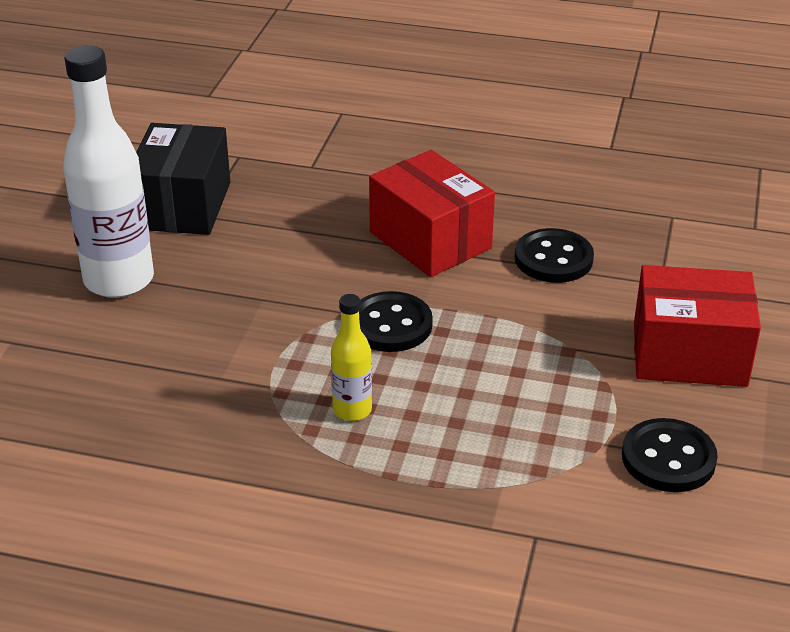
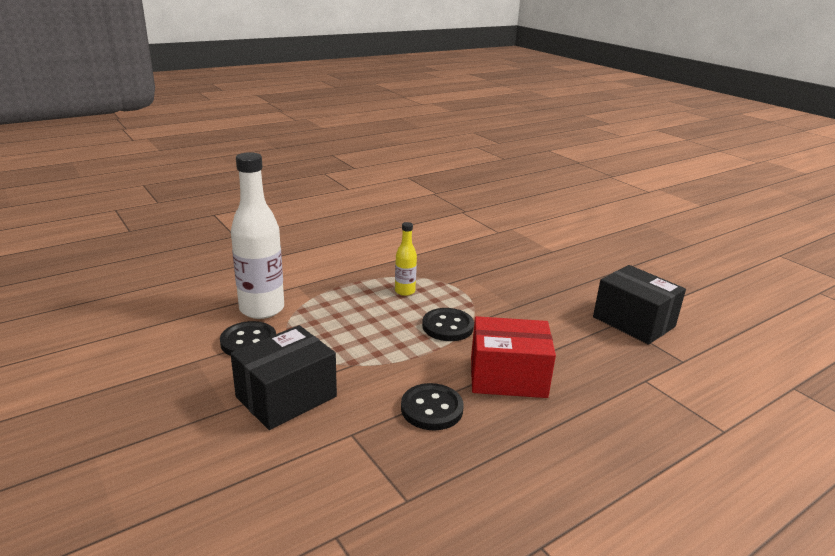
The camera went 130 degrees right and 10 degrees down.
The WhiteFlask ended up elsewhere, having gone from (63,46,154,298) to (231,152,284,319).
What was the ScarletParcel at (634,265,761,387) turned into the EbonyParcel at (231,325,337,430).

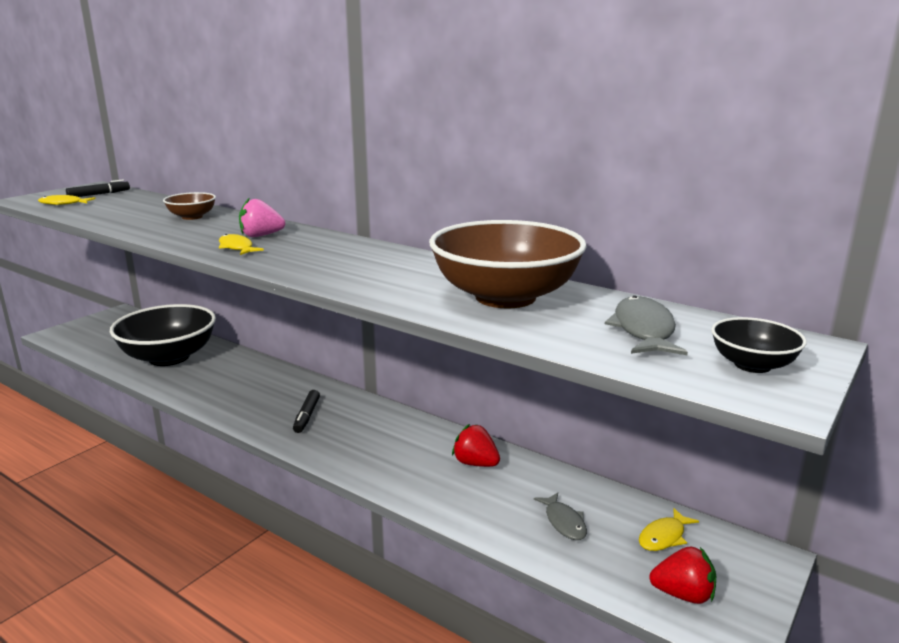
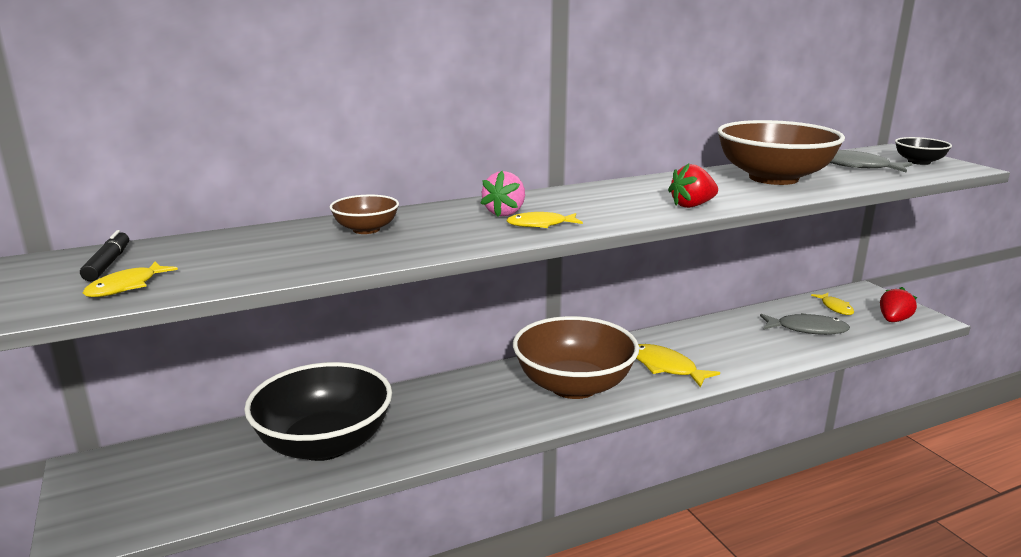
The camera went 60 degrees left and 0 degrees up.
Where the EbonyMarker stood at (293,390,320,433), the BrownServingBowl came to stand at (513,316,639,399).
The second view gained the GoldenToyFish at (636,344,720,388).
The ScarletStrawberry ended up elsewhere, having gone from (452,424,500,467) to (668,164,718,208).
The size of the AshGreyToyFish at (534,493,587,540) changed by a factor of 1.52.

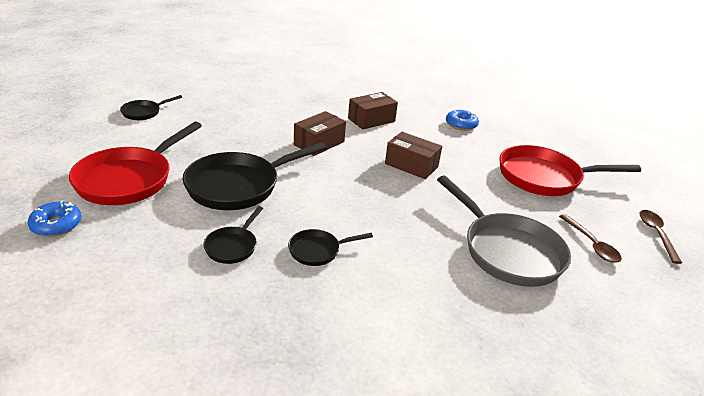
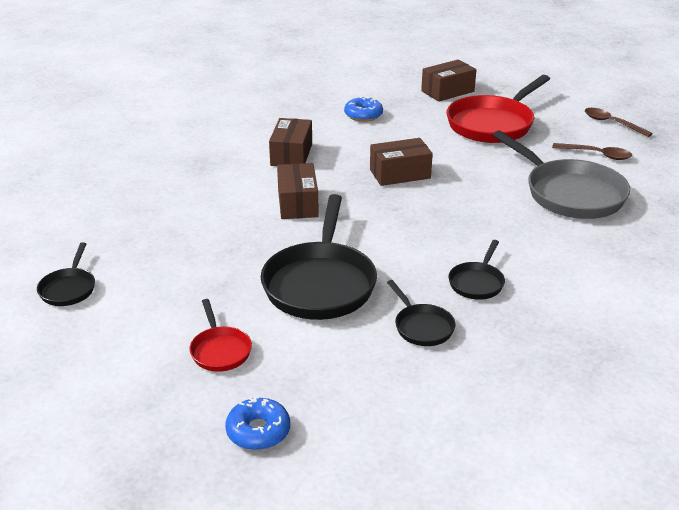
The camera went 45 degrees left and 0 degrees up.
The size of the ScarletPan at (69,122,202,205) changed by a factor of 0.49.
The second view gained the BrownParcel at (421,60,476,102).
The AshGreyPan at (437,176,571,287) ended up facing another way, 45 degrees clockwise from before.

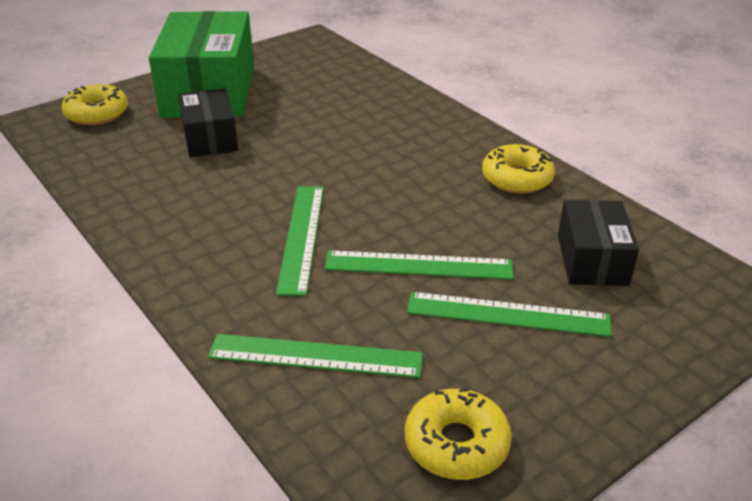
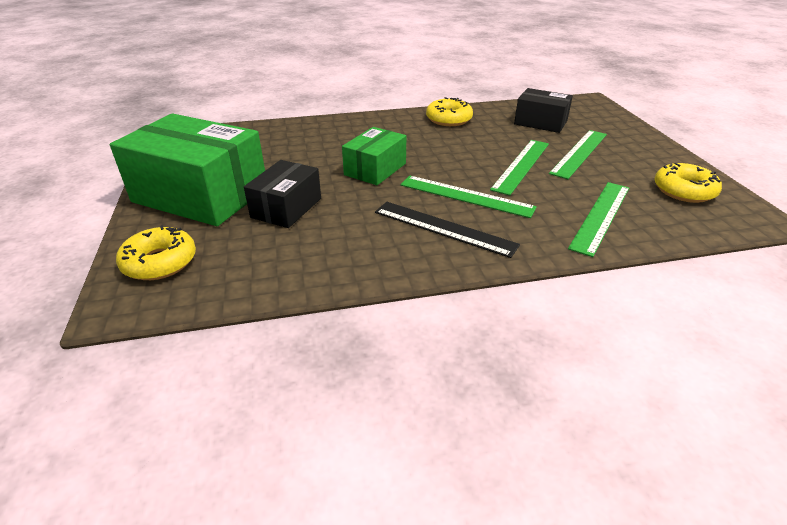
The camera went 65 degrees left and 0 degrees up.
The EbonyParcel at (178,88,238,158) ended up facing another way, 75 degrees counterclockwise from before.
The second view gained the GreenParcel at (342,127,406,185).
The second view gained the EbonyRuler at (375,202,520,258).

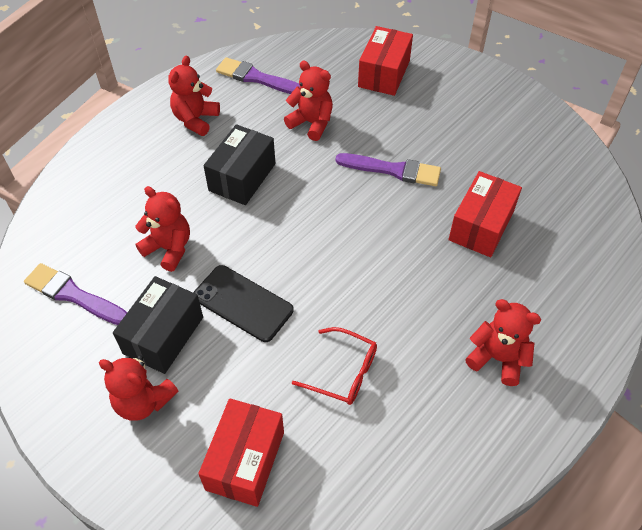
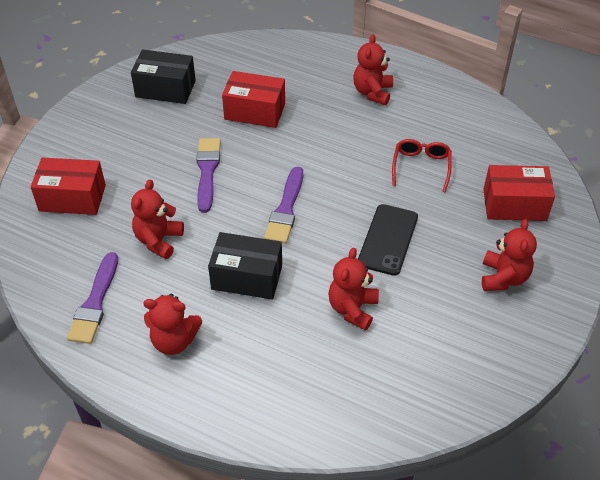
The camera went 105 degrees left and 5 degrees down.
The EbonyParcel ended up elsewhere, having gone from (113,276,203,374) to (131,49,196,104).
The PurpleBrush ended up elsewhere, having gone from (24,263,127,325) to (264,167,303,244).

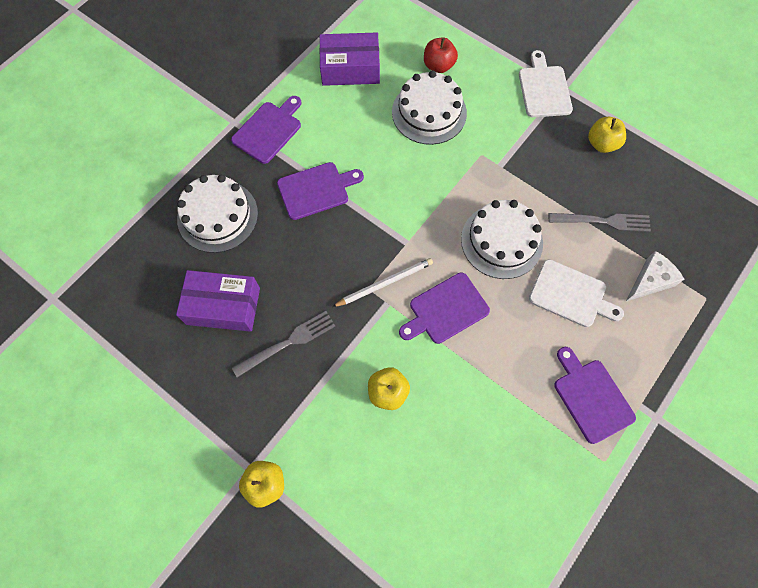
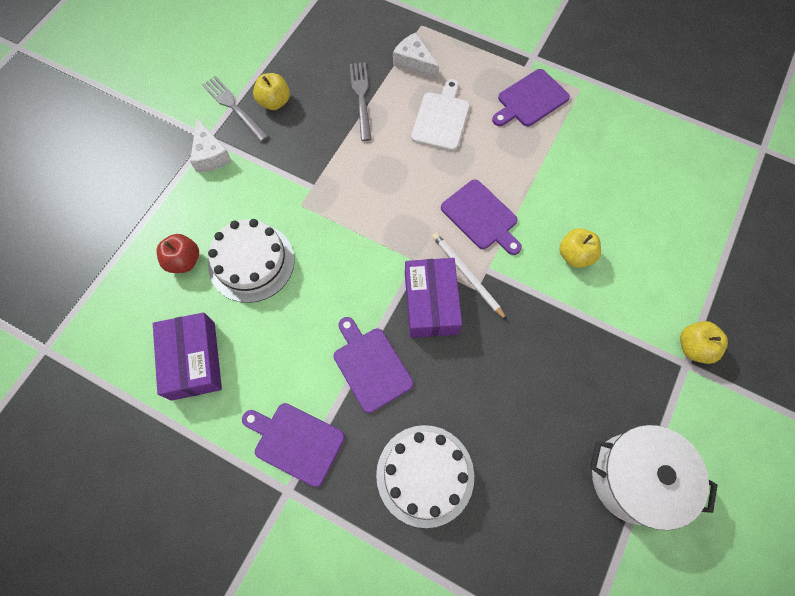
The camera went 100 degrees left and 0 degrees up.
Where the WhiteChoppingBoard stood at (519,50,573,117), the WhiteCheese came to stand at (190,118,232,172).
The AshGreyTableFork ended up elsewhere, having gone from (232,311,335,377) to (202,76,269,142).
The PurpleParcel ended up elsewhere, having gone from (176,270,260,332) to (405,258,462,338).
The second view gained the WhitePot at (590,425,718,530).
The second view lost the WhiteLayerCake at (461,200,543,279).

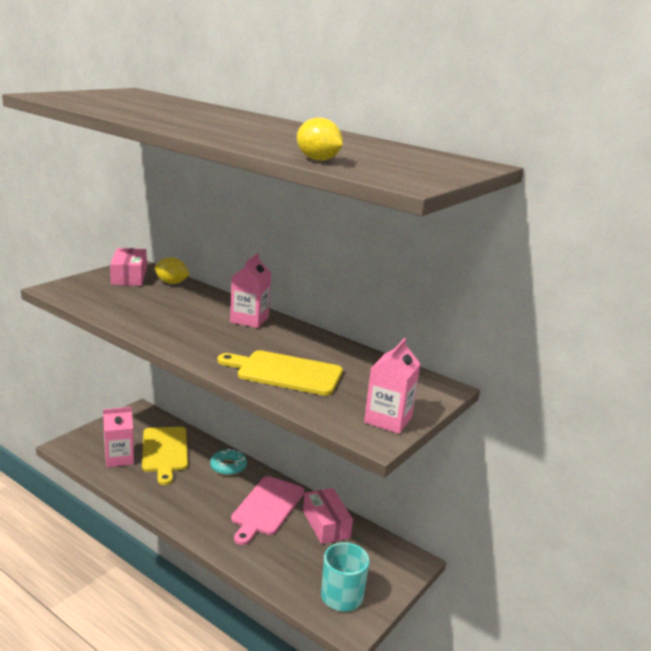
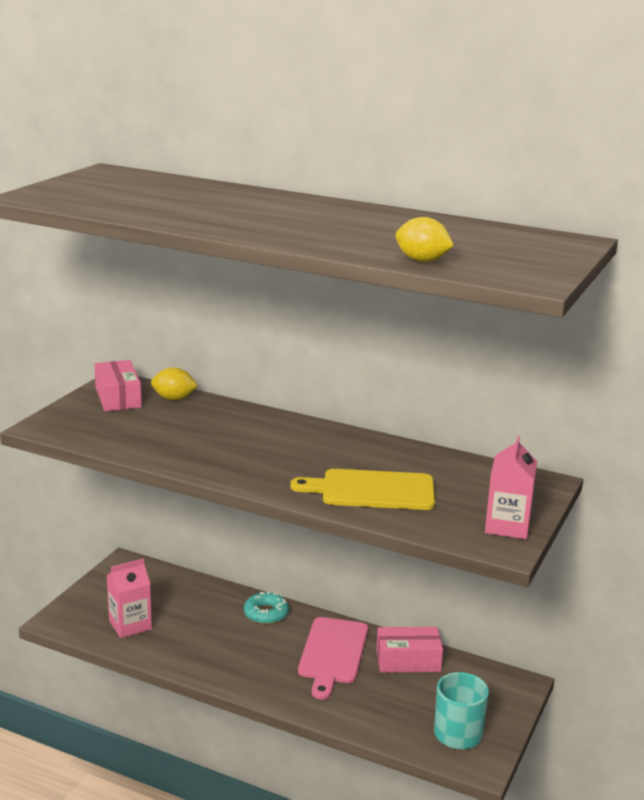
The camera went 10 degrees left and 0 degrees up.
The PinkParcel at (303,488,353,544) ended up facing another way, 60 degrees counterclockwise from before.
The second view lost the GoldenChoppingBoard at (142,427,188,485).
The second view lost the PinkMilkCarton at (230,253,271,328).

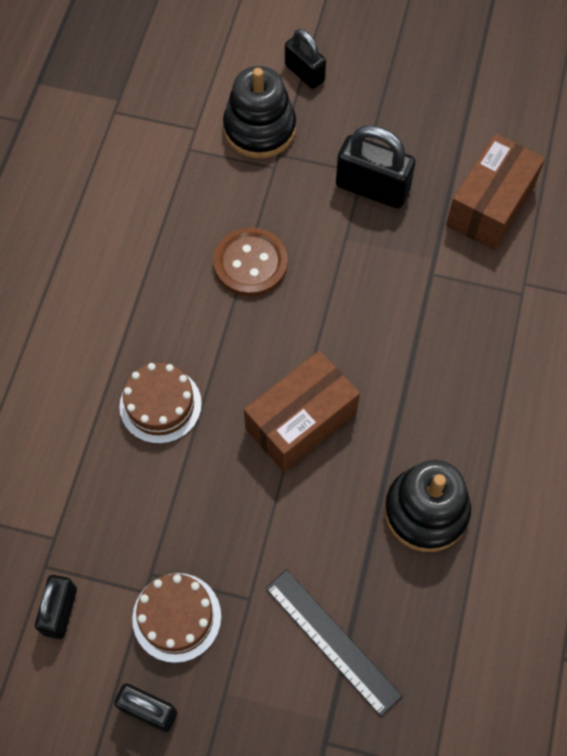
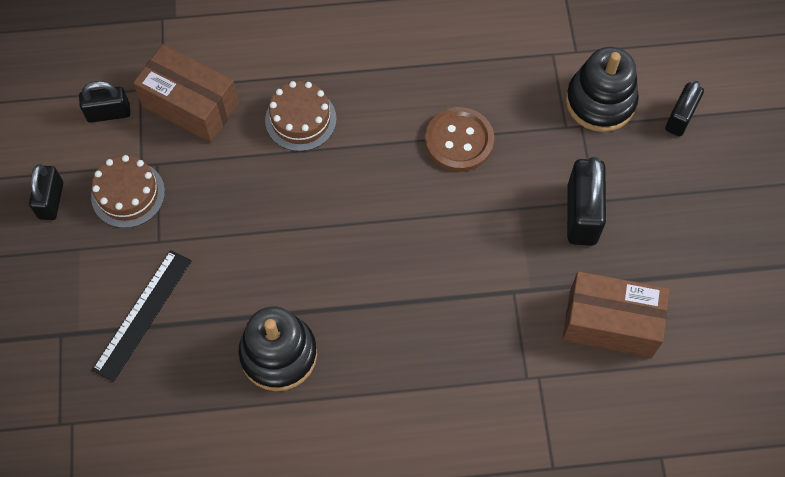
The camera went 70 degrees right and 0 degrees up.
The BrownParcel ended up elsewhere, having gone from (244,350,360,472) to (133,44,239,143).

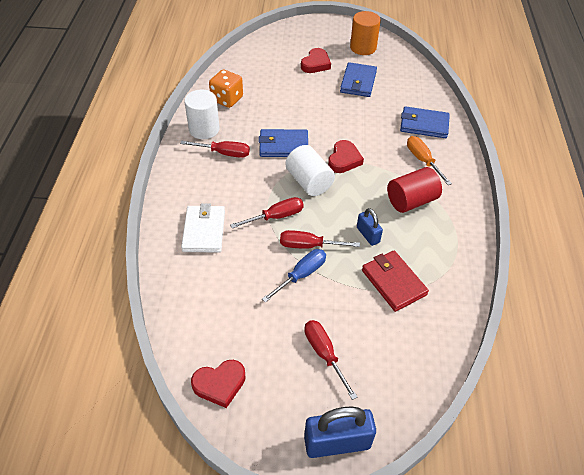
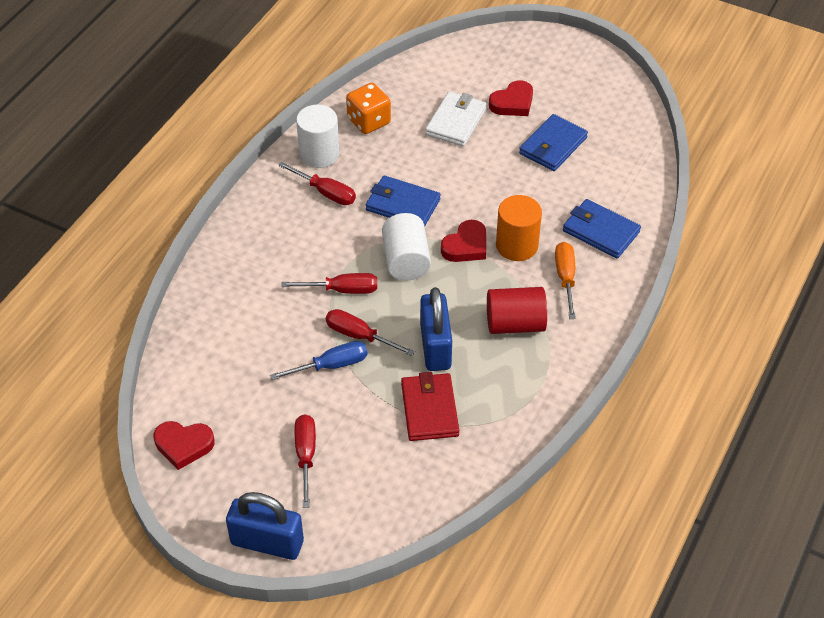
The camera went 25 degrees right and 0 degrees up.
The size of the RoyalBluePadlock at (357,208,383,246) changed by a factor of 1.76.
The WhiteBillfold ended up elsewhere, having gone from (181,203,225,252) to (425,92,487,146).
The OrangeSolidCylinder ended up elsewhere, having gone from (350,11,381,55) to (496,195,542,261).

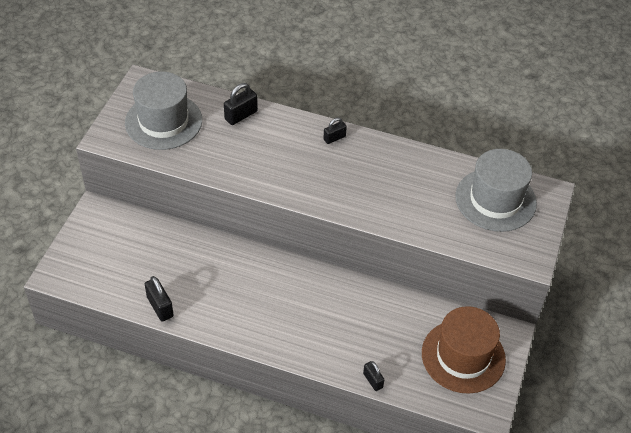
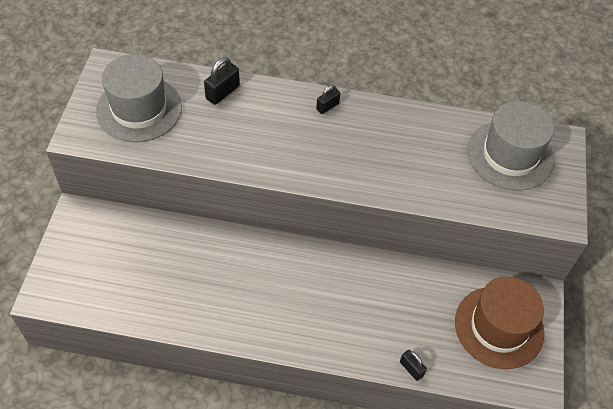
The camera went 10 degrees left and 5 degrees up.
The second view lost the EbonyPadlock at (145,276,174,321).

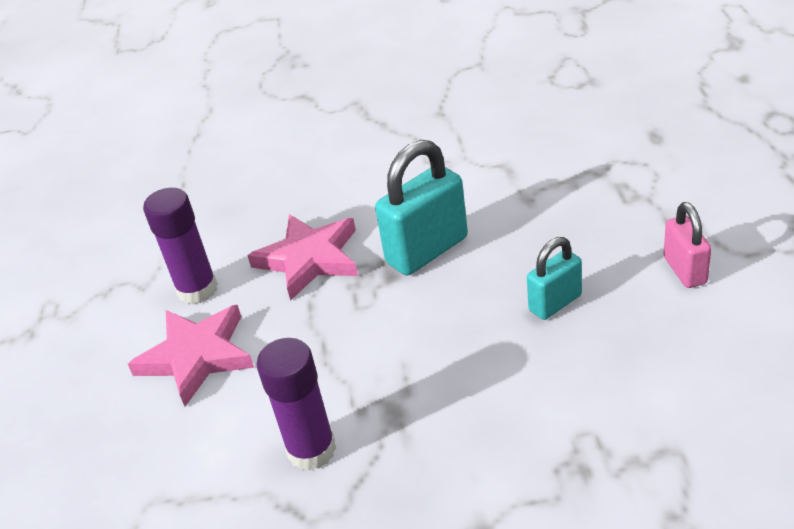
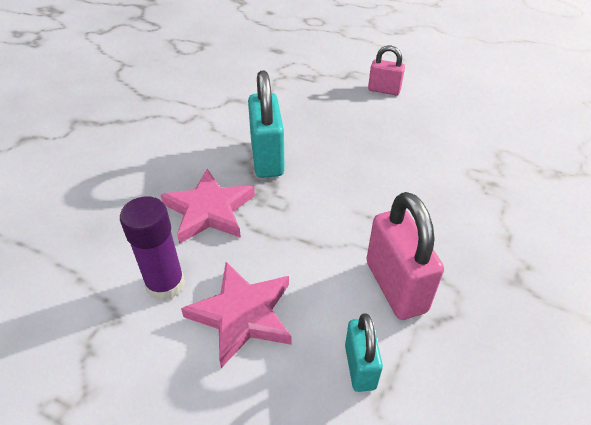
The camera went 65 degrees left and 5 degrees up.
The TealPadlock ended up elsewhere, having gone from (527,237,582,320) to (345,314,383,392).
Where the PurpleStickOfGlue stood at (256,338,336,471), the PinkPadlock came to stand at (366,192,444,320).

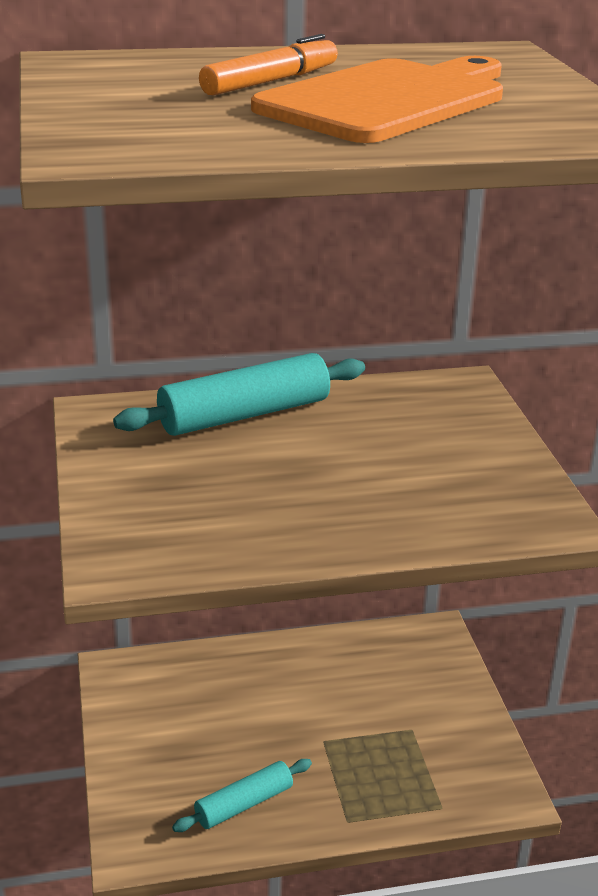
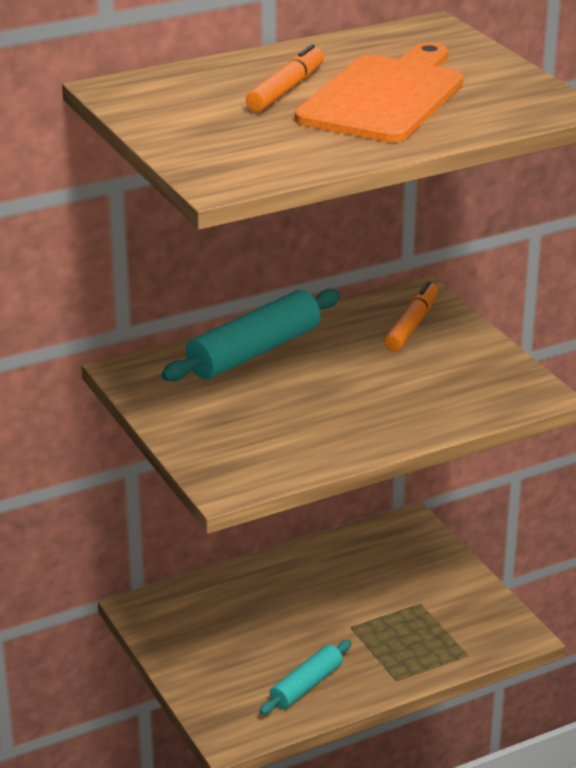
The camera went 15 degrees left and 0 degrees up.
The second view gained the OrangeMarker at (384,281,438,352).

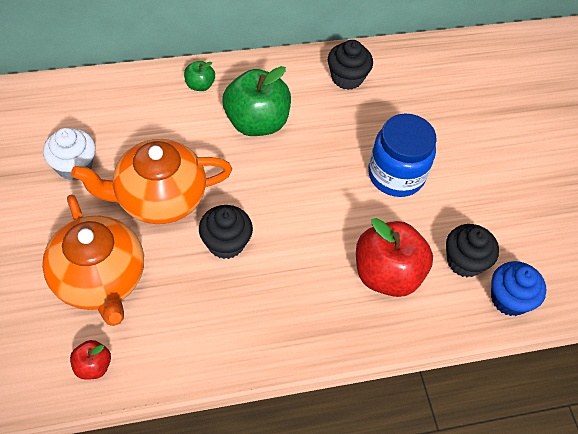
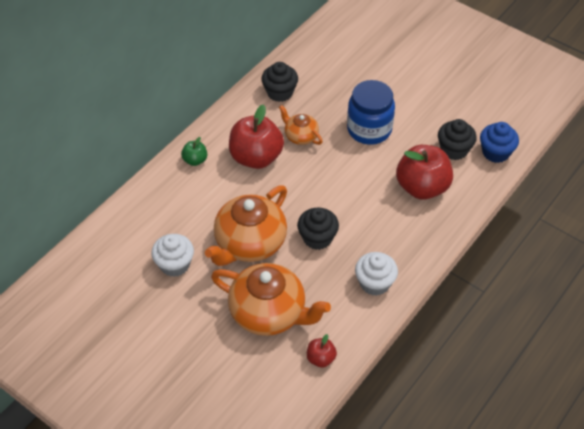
The camera went 35 degrees left and 5 degrees down.
What was the GreenToyApple at (223,66,291,136) turned into the ScarletToyApple at (229,104,284,169).
The second view gained the OrangeTeaPot at (279,105,323,145).
The second view gained the WhiteFairyCake at (355,252,398,296).

